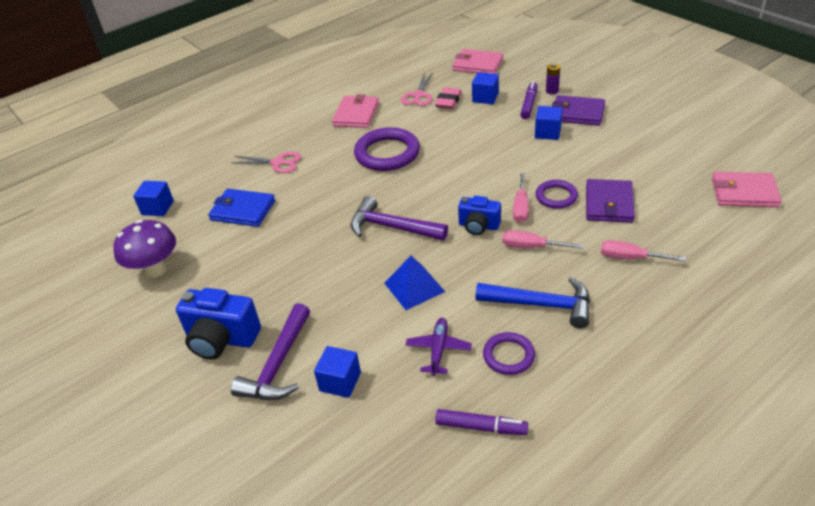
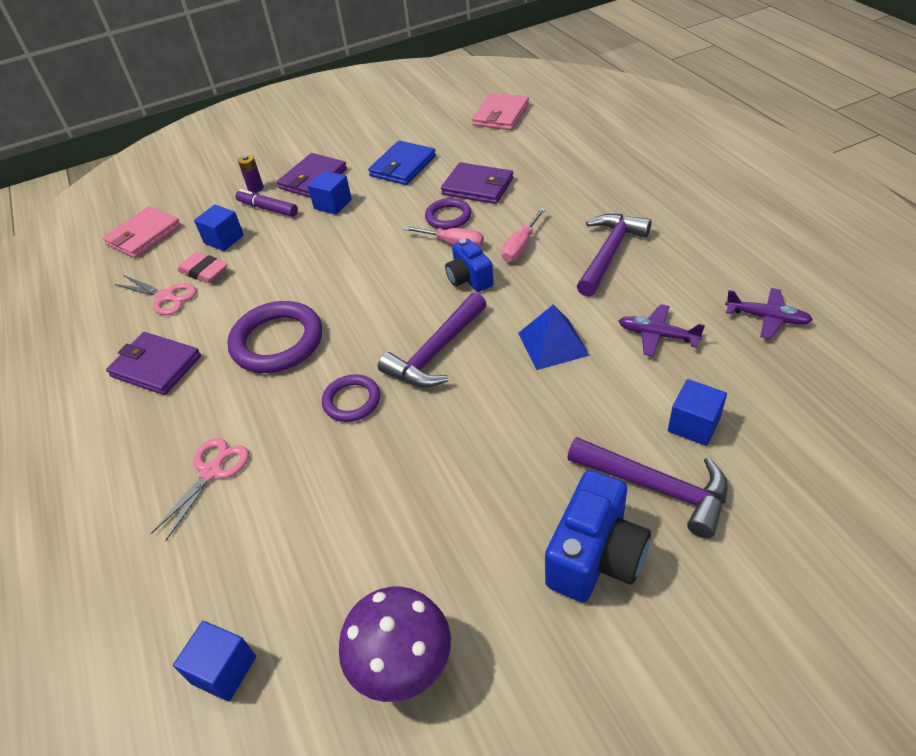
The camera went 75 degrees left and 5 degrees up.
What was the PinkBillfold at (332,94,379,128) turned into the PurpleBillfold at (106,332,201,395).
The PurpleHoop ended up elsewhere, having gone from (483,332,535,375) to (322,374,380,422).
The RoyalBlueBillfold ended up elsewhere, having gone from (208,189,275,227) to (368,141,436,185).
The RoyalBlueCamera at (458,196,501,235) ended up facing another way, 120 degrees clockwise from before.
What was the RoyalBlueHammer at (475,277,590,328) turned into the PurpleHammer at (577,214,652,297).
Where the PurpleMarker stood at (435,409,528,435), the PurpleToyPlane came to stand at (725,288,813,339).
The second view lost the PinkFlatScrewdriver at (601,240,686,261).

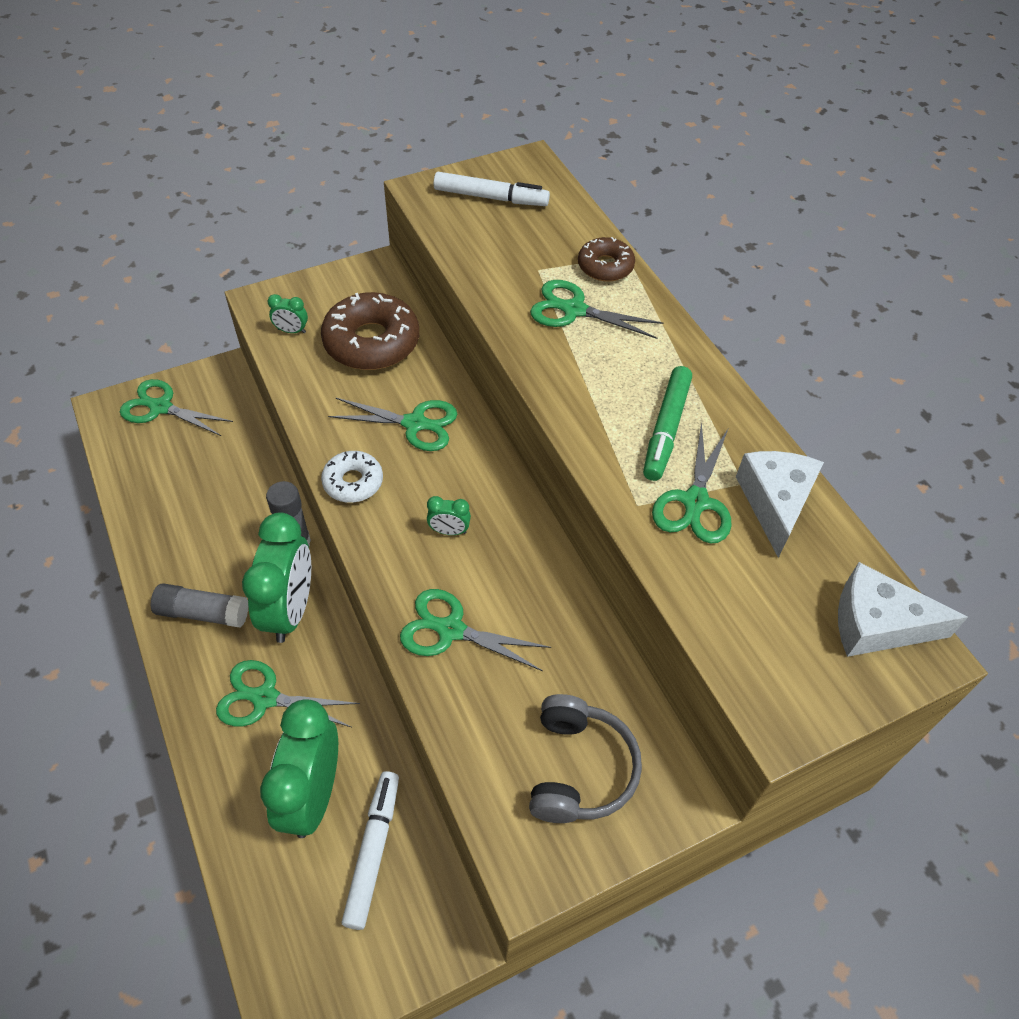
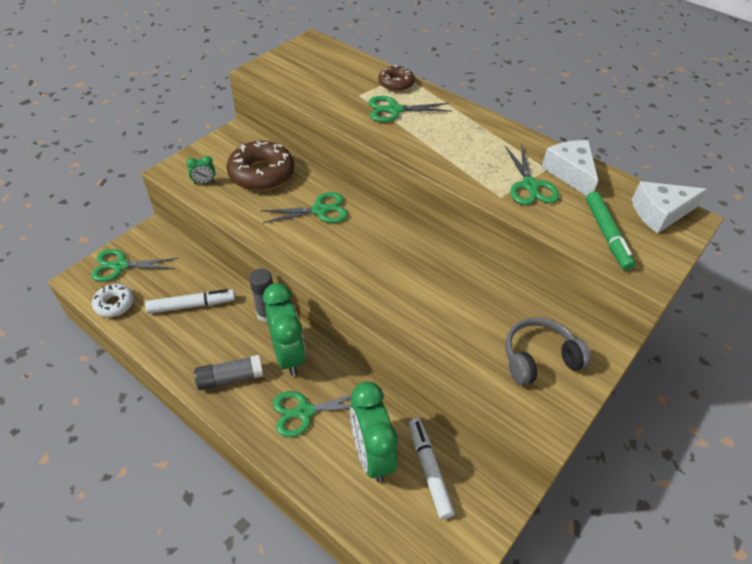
The camera went 25 degrees left and 5 degrees down.
The WhiteDonut ended up elsewhere, having gone from (321,451,383,503) to (92,284,134,317).
The WhiteMarker ended up elsewhere, having gone from (434,172,550,206) to (145,289,235,314).
The AshGreyHeadset at (529,694,642,823) ended up facing another way, 90 degrees counterclockwise from before.
The GreenMarker ended up elsewhere, having gone from (643,366,692,481) to (586,191,636,270).
The second view lost the GreenScissors at (400,589,551,671).
The second view lost the GreenClock at (427,496,471,535).

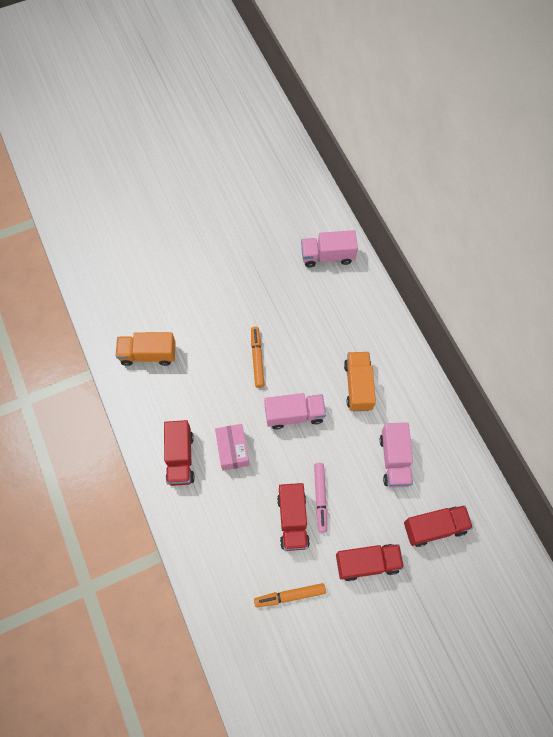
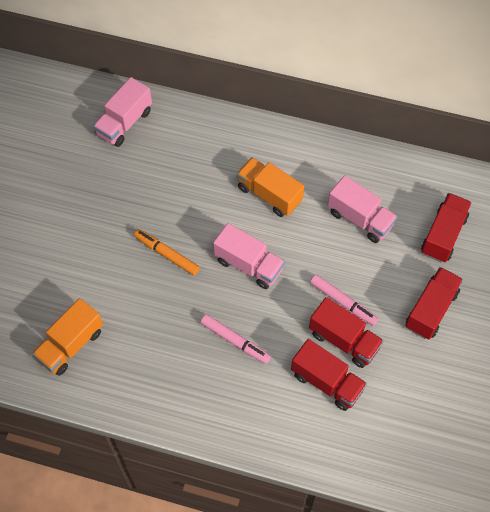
The camera went 50 degrees left and 5 degrees down.
Where the PinkParcel stood at (215,424,249,471), the PinkMarker came to stand at (200,314,271,364).
The PinkLorry at (264,393,326,429) ended up facing another way, 90 degrees clockwise from before.
The ScarletLorry ended up elsewhere, having gone from (164,420,195,486) to (291,339,367,411).
The second view lost the OrangeMarker at (254,583,326,607).

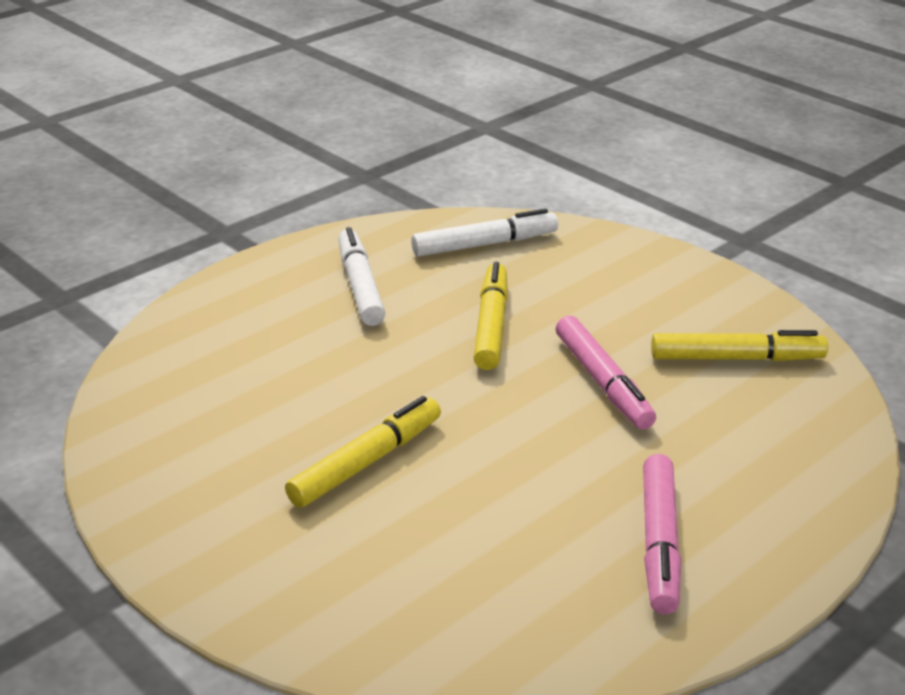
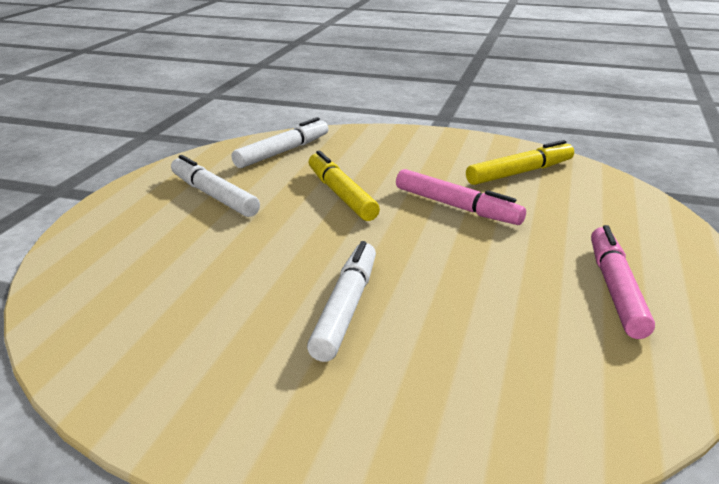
The camera went 30 degrees left and 5 degrees down.
What was the GoldenMarker at (285,396,441,508) turned into the WhiteMarker at (307,241,376,362).
The PinkMarker at (643,454,681,614) ended up facing another way, 150 degrees counterclockwise from before.

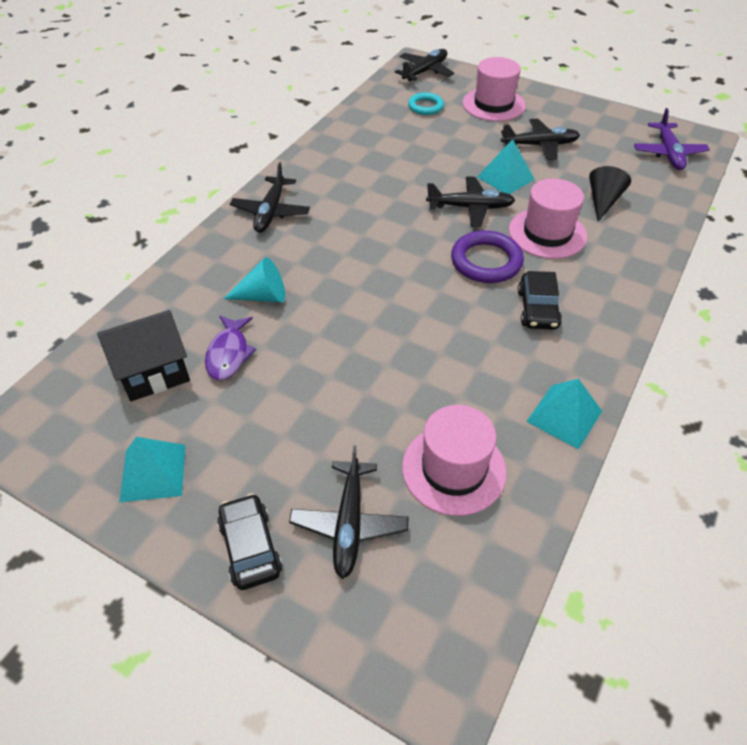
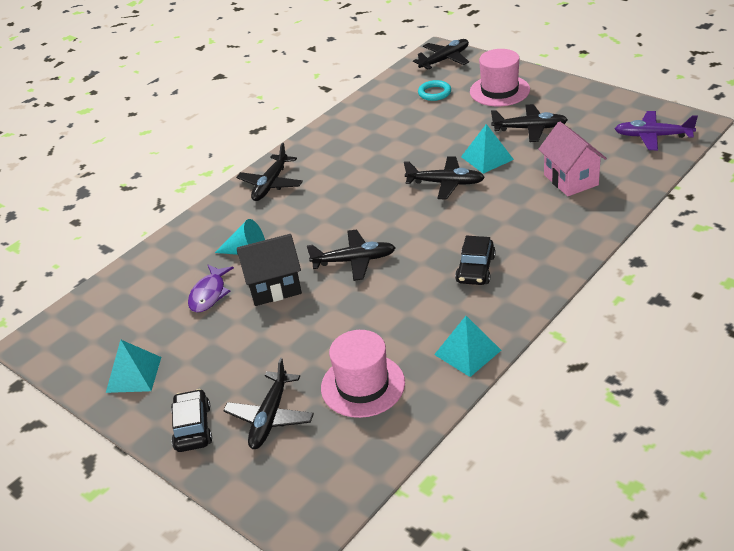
The camera went 15 degrees right and 10 degrees down.
The EbonyCottage ended up elsewhere, having gone from (97,310,190,401) to (237,234,302,306).
The second view gained the EbonyToyPlane at (307,230,396,281).
Where the EbonySolidCone stood at (589,166,631,222), the PinkCottage came to stand at (538,122,607,196).
The PurpleToyPlane at (634,108,710,170) ended up facing another way, 90 degrees clockwise from before.
The second view lost the PurpleHoop at (451,230,524,283).
The second view lost the PinkTopHat at (509,178,587,259).

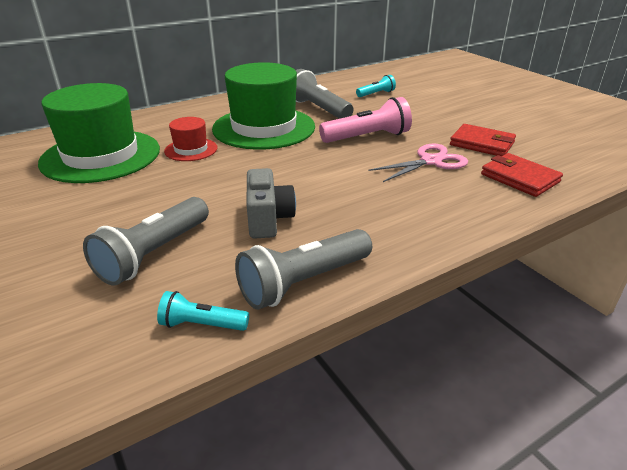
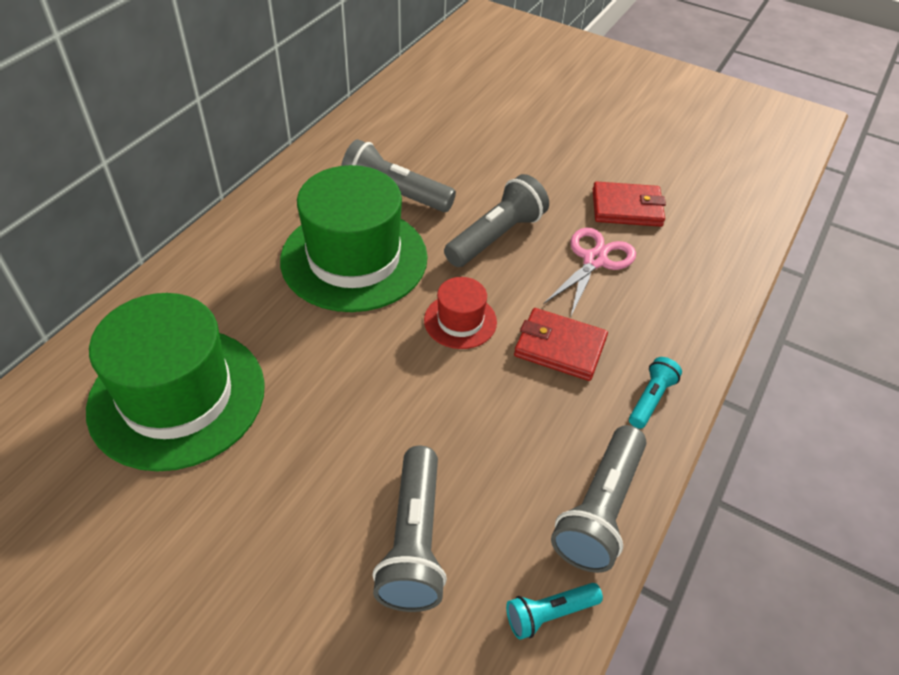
The camera went 30 degrees left and 15 degrees up.
The ScarletTopHat ended up elsewhere, having gone from (164,117,217,161) to (424,277,497,349).
What was the PinkPocketTorch at (319,97,412,143) turned into the AshGreyPocketTorch at (444,174,549,267).
The ScarletBillfold ended up elsewhere, having gone from (481,153,563,197) to (514,308,608,381).
The TealPocketTorch ended up elsewhere, having gone from (356,75,396,97) to (629,357,682,429).
The second view lost the AshGreyCamera at (247,168,296,239).

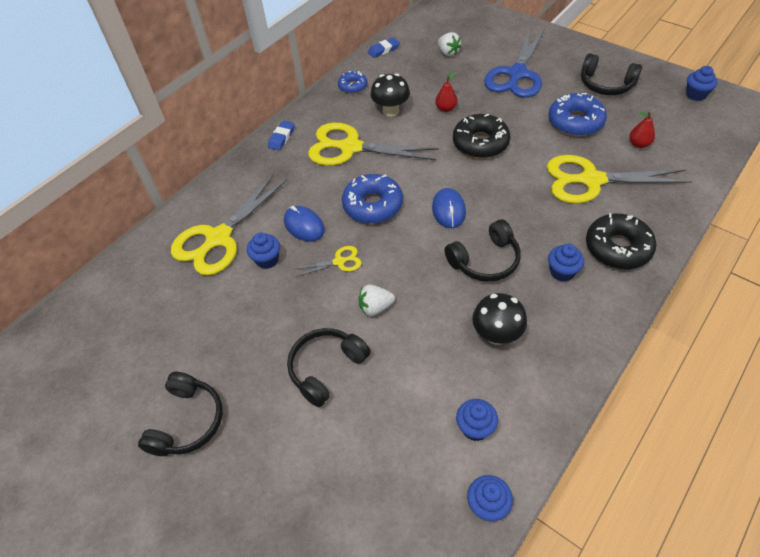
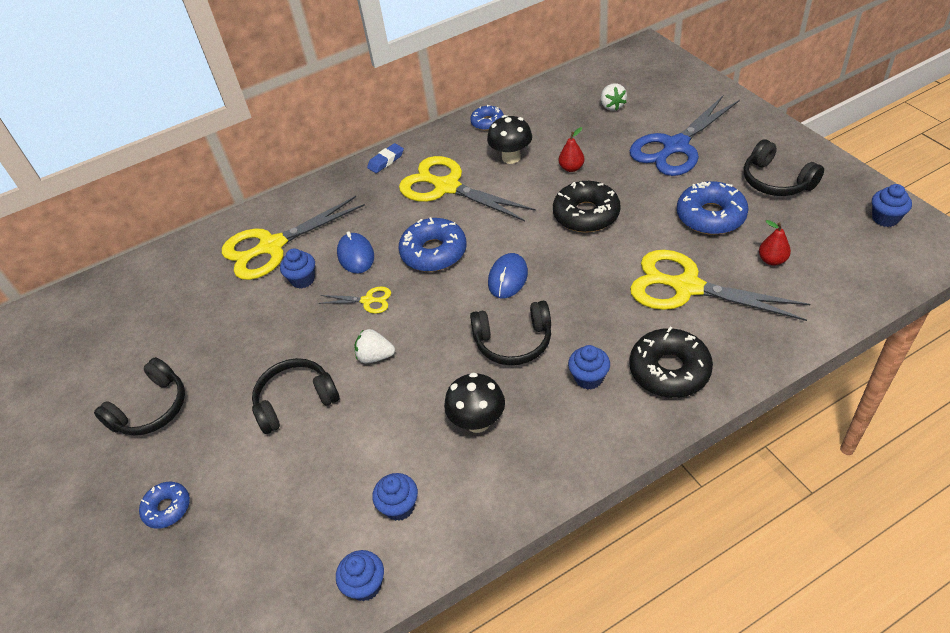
The camera went 25 degrees right and 5 degrees down.
The second view gained the RoyalBlueDonut at (139,482,190,529).
The second view lost the RoyalBlueEraser at (368,37,400,58).

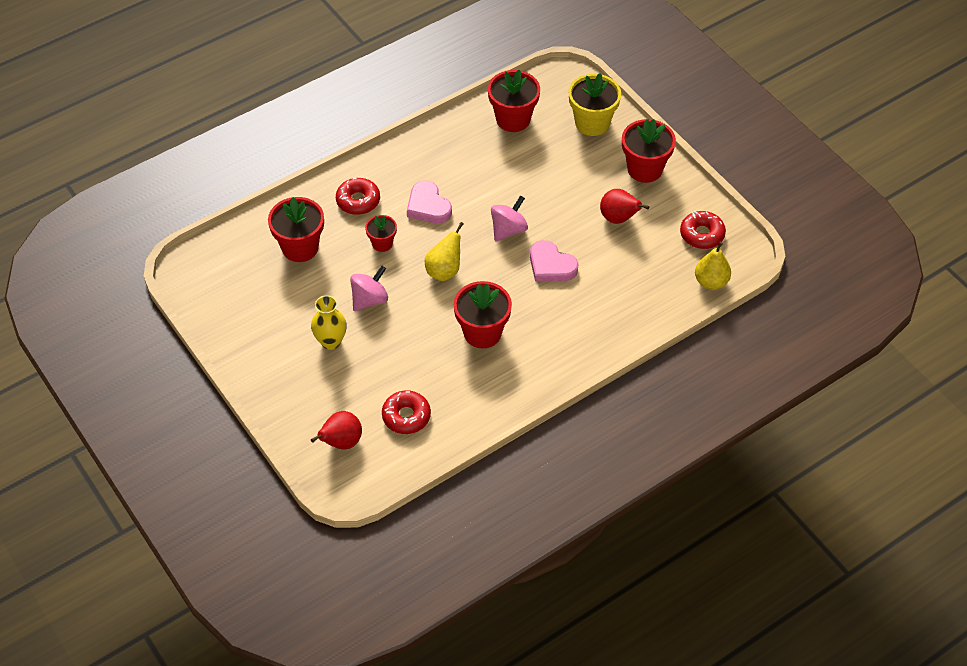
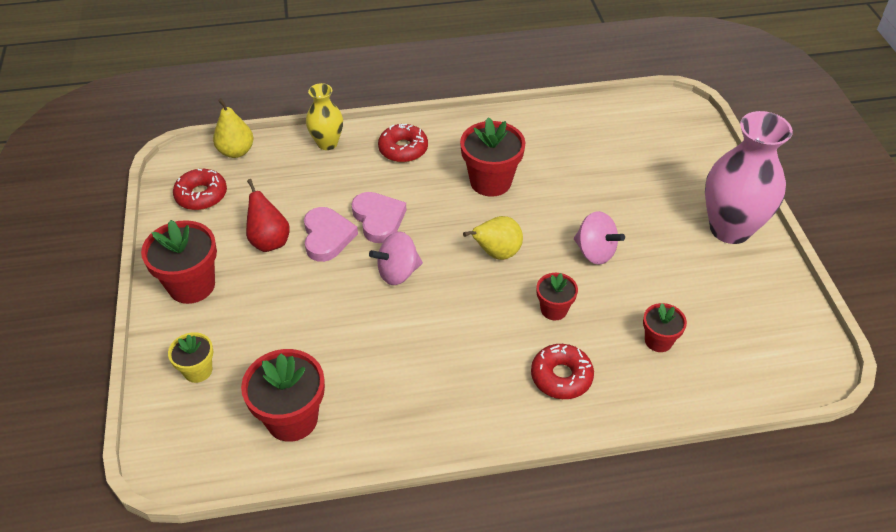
The camera went 155 degrees left and 5 degrees down.
The size of the GoldenPlantPot at (569,73,621,136) changed by a factor of 0.57.
The PinkHeartShape ended up elsewhere, having gone from (407,181,452,224) to (304,207,358,262).
The GoldenVase ended up elsewhere, having gone from (311,295,347,350) to (306,83,343,150).
The ScarletDonut ended up elsewhere, having gone from (382,390,431,434) to (378,124,428,162).
The PinkWhirligig at (350,266,388,311) ended up facing another way, 120 degrees counterclockwise from before.
The size of the ScarletPlantPot at (268,197,324,262) changed by a factor of 0.57.
The second view gained the PinkVase at (705,111,793,244).
The second view lost the ScarletPear at (311,411,362,449).

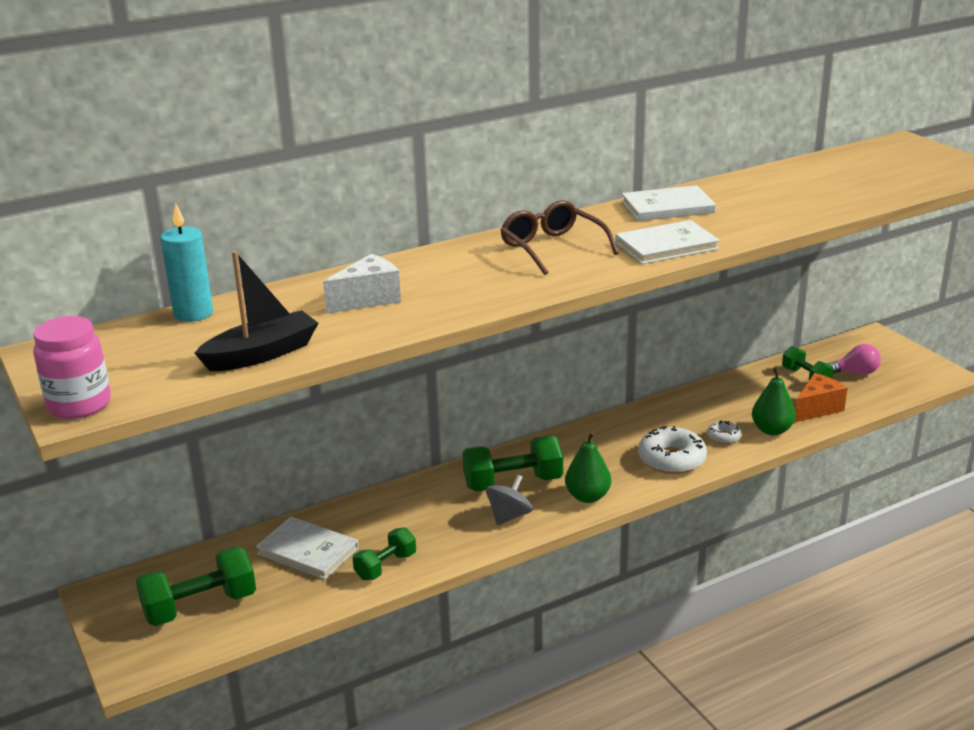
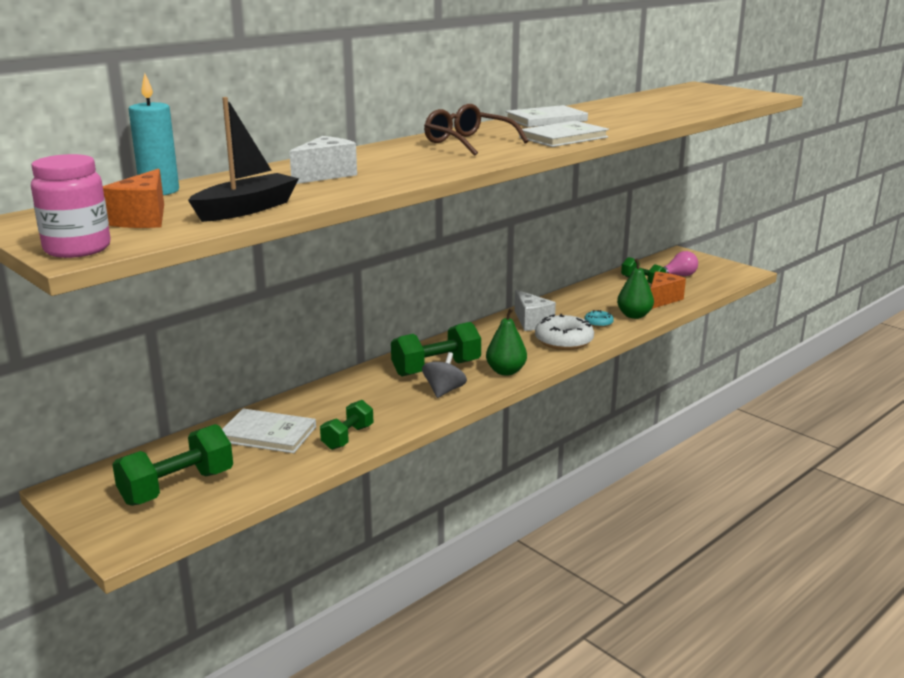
The camera went 15 degrees left and 5 degrees down.
The second view gained the OrangeCheese at (103,169,164,228).
The second view gained the WhiteCheese at (515,290,556,331).
What was the WhiteDonut at (707,420,742,444) turned into the TealDonut at (584,310,614,327).

